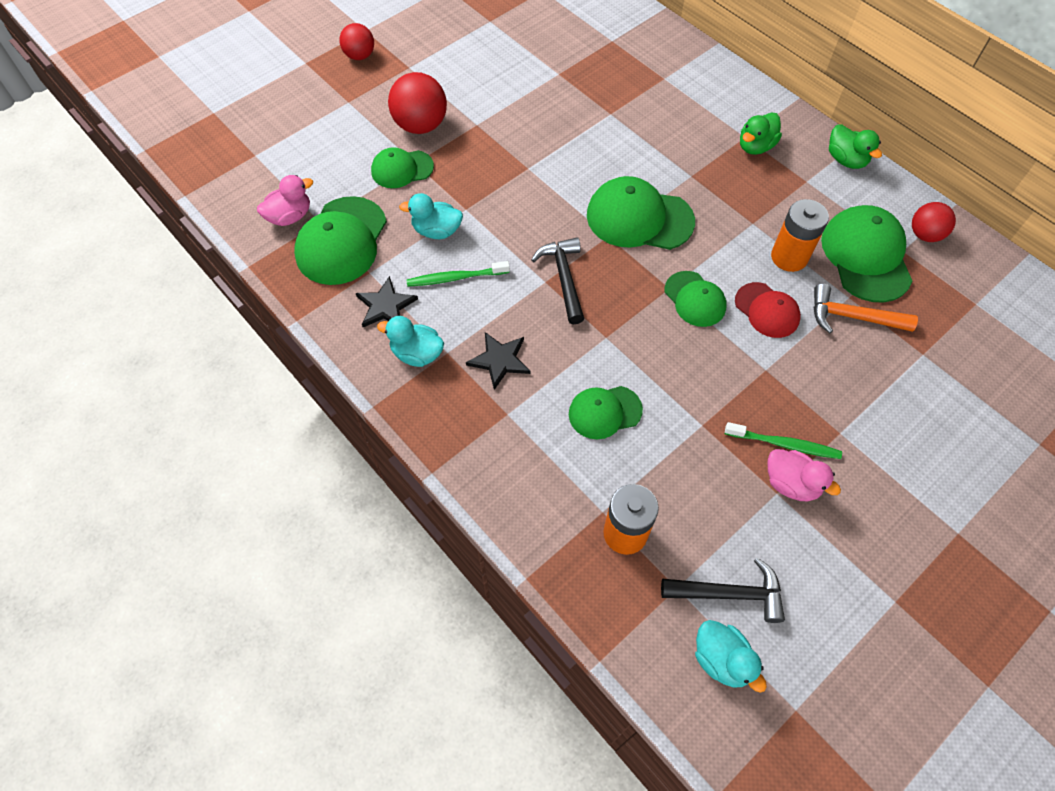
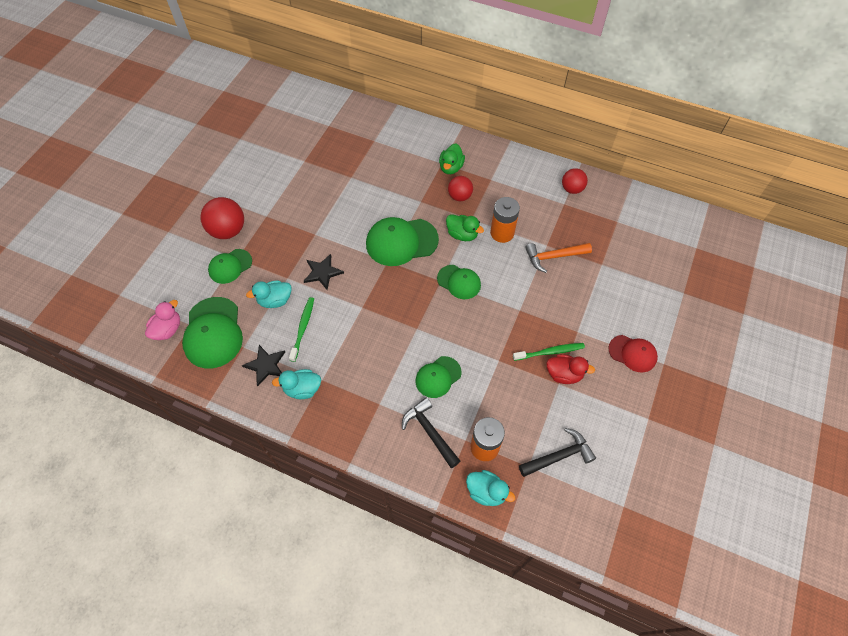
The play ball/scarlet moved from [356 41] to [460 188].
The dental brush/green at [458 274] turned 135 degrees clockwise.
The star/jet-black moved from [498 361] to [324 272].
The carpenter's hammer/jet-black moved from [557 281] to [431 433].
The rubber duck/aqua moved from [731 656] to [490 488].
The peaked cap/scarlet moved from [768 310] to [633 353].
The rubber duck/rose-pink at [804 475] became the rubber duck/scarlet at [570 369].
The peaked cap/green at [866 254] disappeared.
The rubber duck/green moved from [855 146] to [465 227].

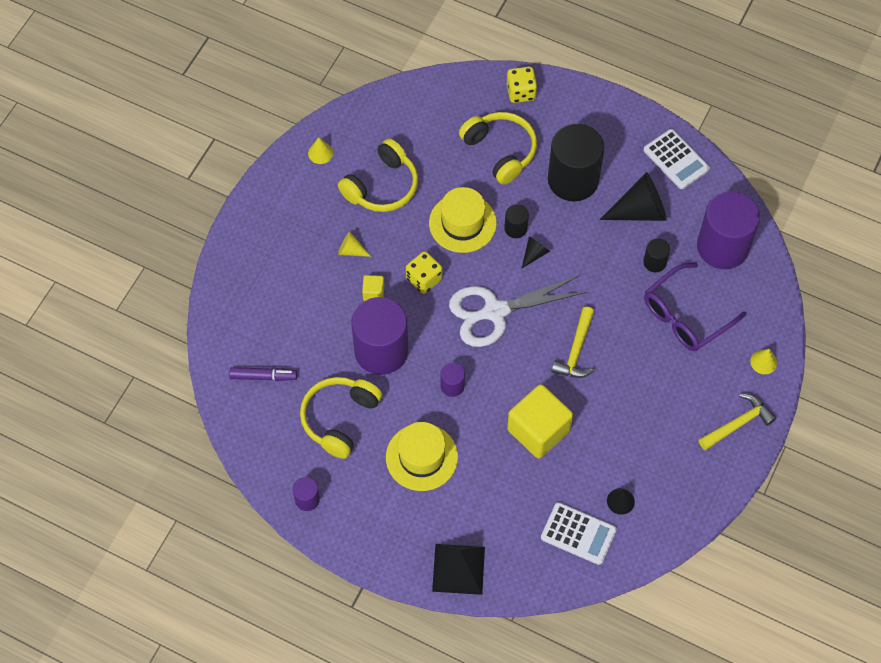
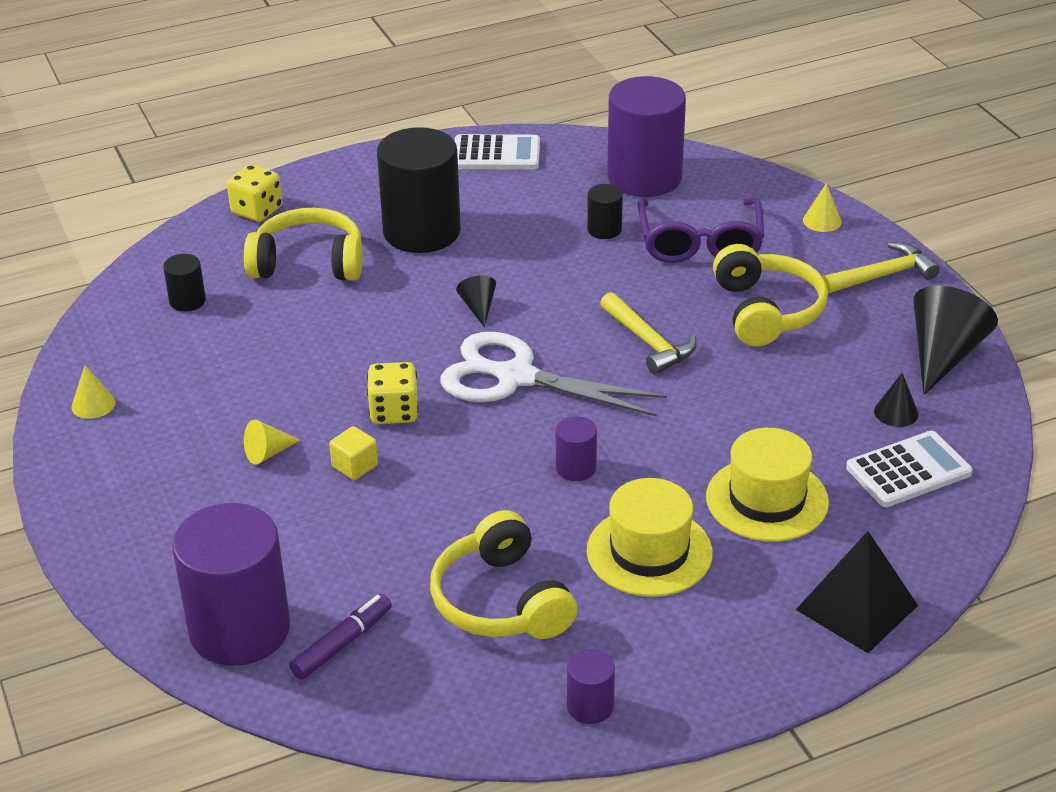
The headphones/yellow moved from [378 175] to [770 295].
The cylinder/royal purple moved from [379 336] to [231 584].
The hat/yellow moved from [463 220] to [767 485].
The scissors/white at [518 311] turned 90 degrees clockwise.
The cylinder/jet-black moved from [516 221] to [184 283].
The block/yellow at [540 421] disappeared.
The cone shape/jet-black moved from [633 196] to [955 340].
The carpenter's hammer/yellow at [737 422] turned 60 degrees clockwise.

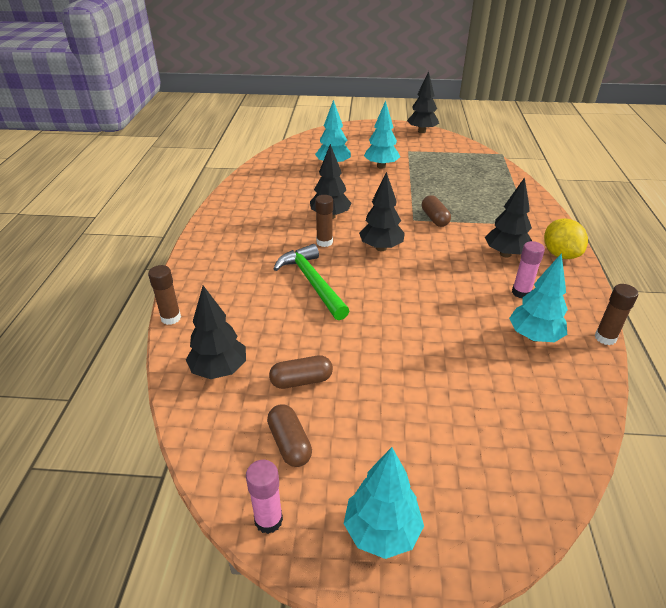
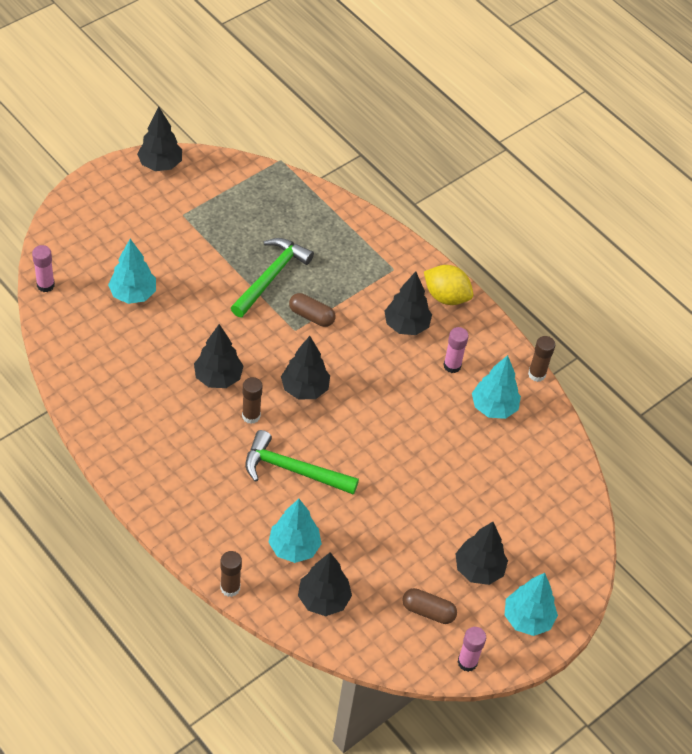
The pill/brown at [301 372] disappeared.
The toy tree/aqua moved from [382 134] to [295 531].
The glue/rose-pink at [43 268] appeared.
The carpenter's hammer/green at [272 277] appeared.
The toy tree/jet-black at [482 553] appeared.

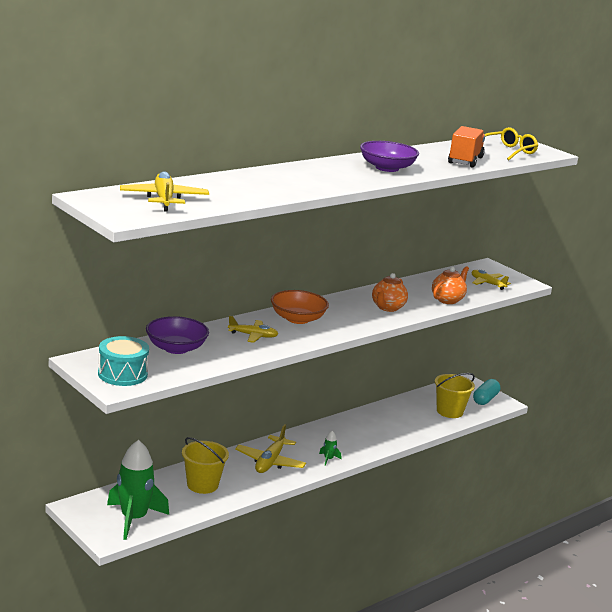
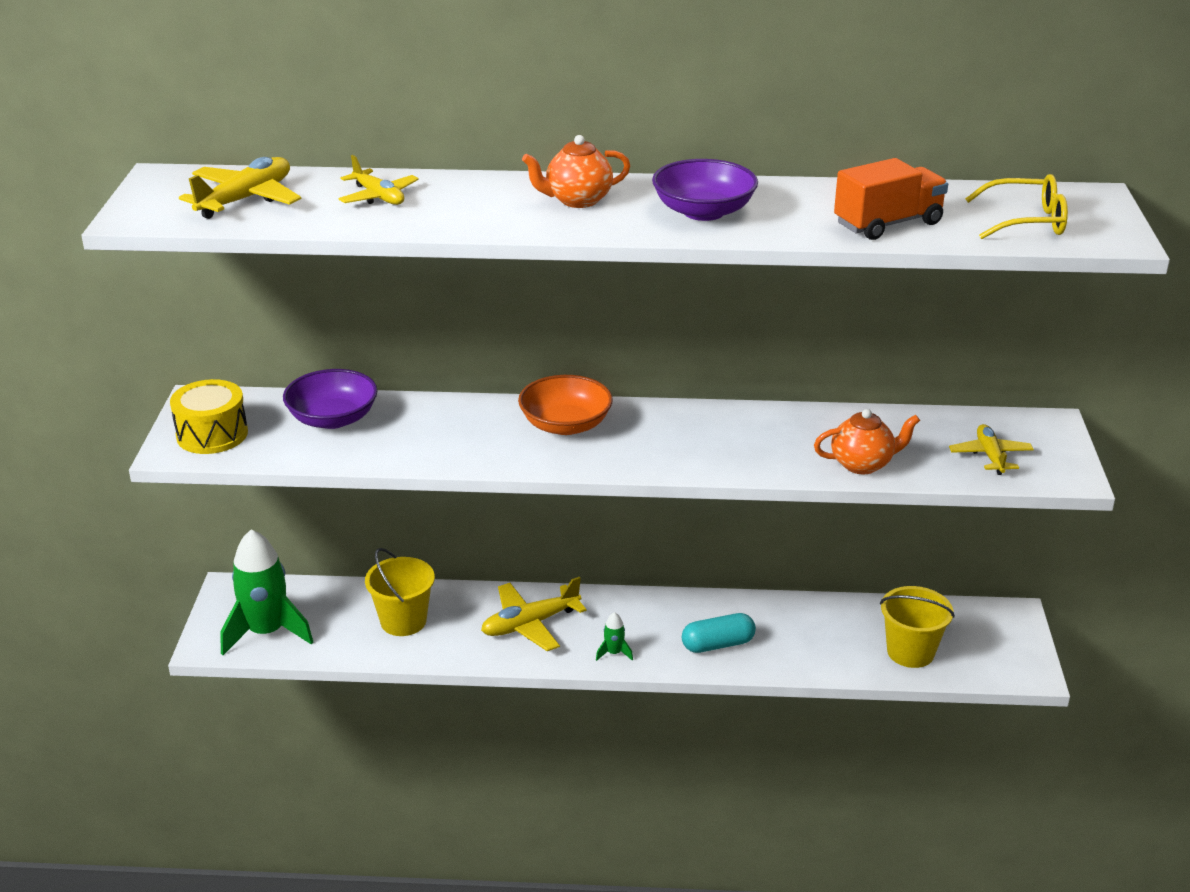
The toy drum/aqua at [123 361] became the toy drum/yellow at [209 416].
The toy plane/yellow moved from [253 329] to [379 180].
The china teapot/orange-coloured moved from [390 292] to [576 171].
The pill/aqua moved from [486 392] to [719 633].

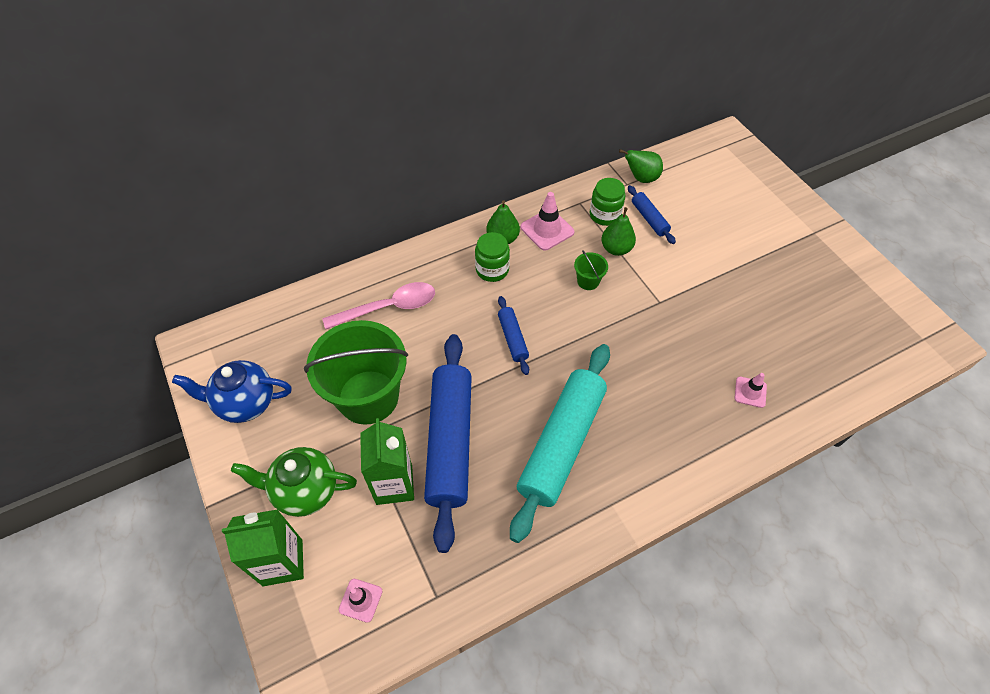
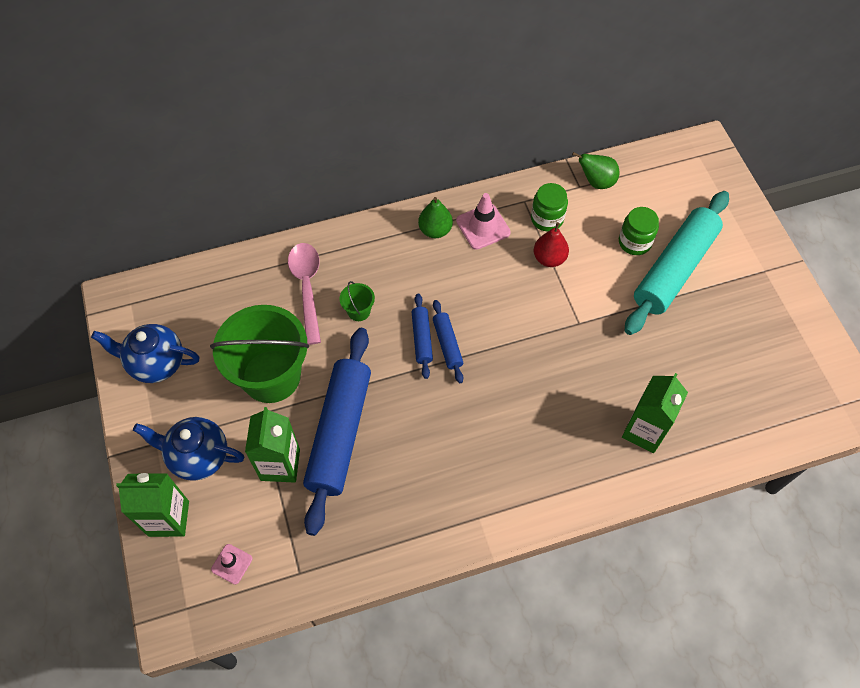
The china teapot/green at [294 482] became the china teapot/cobalt at [188 449].
The spoon/rose-pink at [378 305] turned 90 degrees counterclockwise.
The jar/green moved from [492 257] to [639 231].
The pastry roller/aqua moved from [560 443] to [677 263].
The pail/green moved from [591 270] to [357 301].
The pear fruit/green at [618 231] became the pear fruit/scarlet at [551 244].
The pastry roller/cobalt moved from [652 214] to [448 341].
The traffic cone/rose-pink at [751 390] was replaced by the juice carton/green at [655 413].

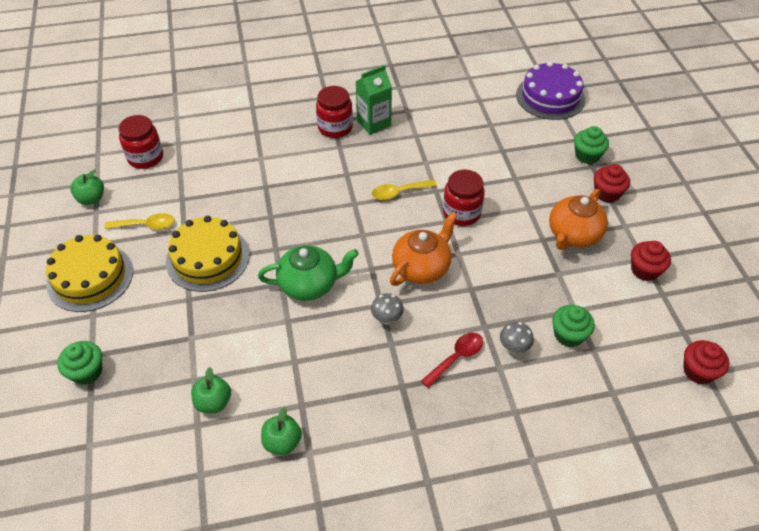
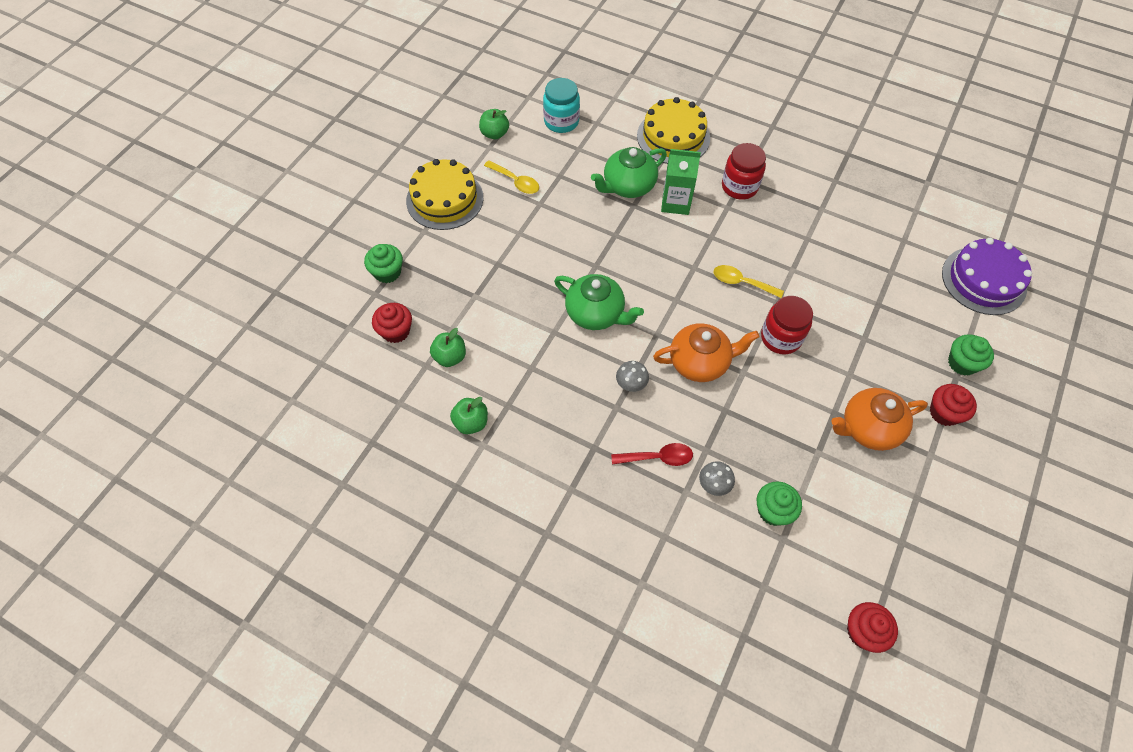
The jar/scarlet at [140 142] became the jar/aqua at [561 105].
The cake/yellow moved from [207 254] to [673 130].
The juice carton/green moved from [374 100] to [681 182].
The muffin/scarlet moved from [651 261] to [392 323].
The china teapot/green at [629 172] appeared.

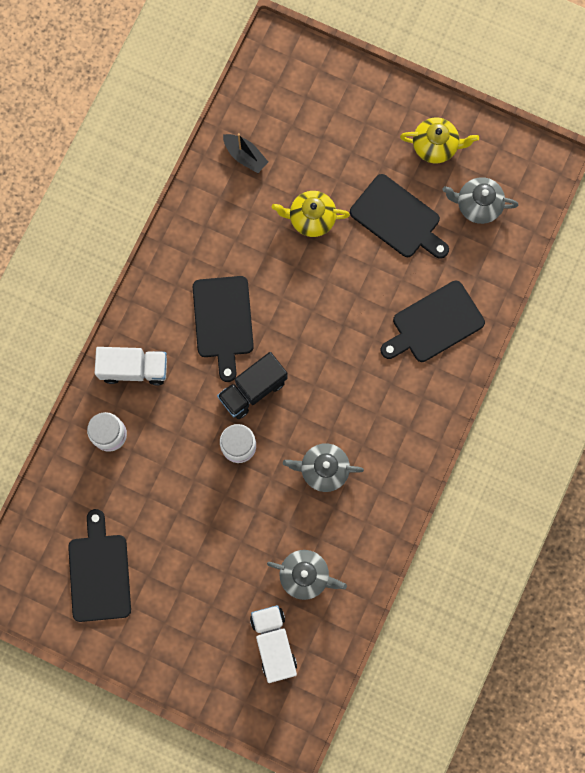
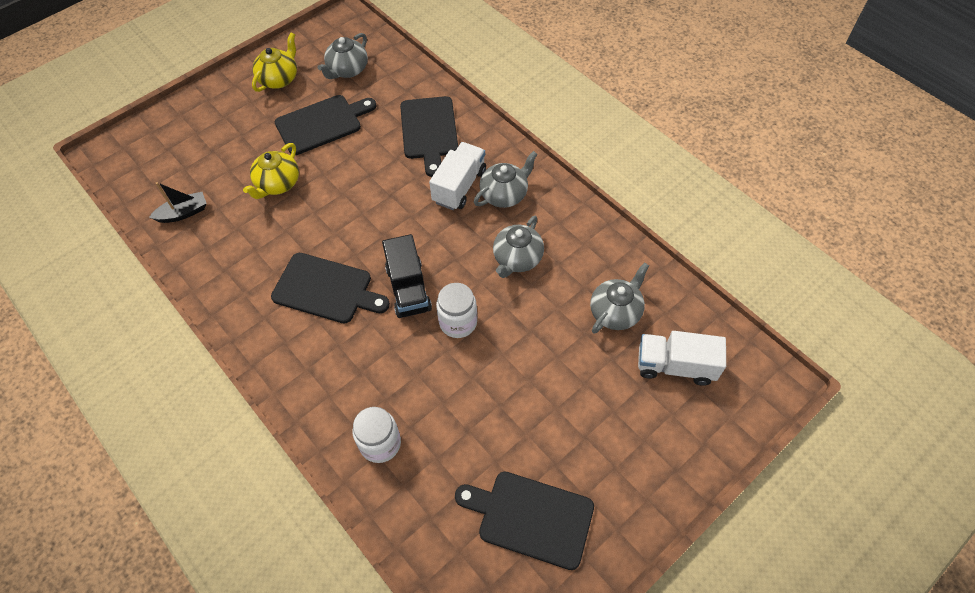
The lorry/white moved from [131 366] to [457 176].
The china teapot/ash-grey at [506 179] appeared.

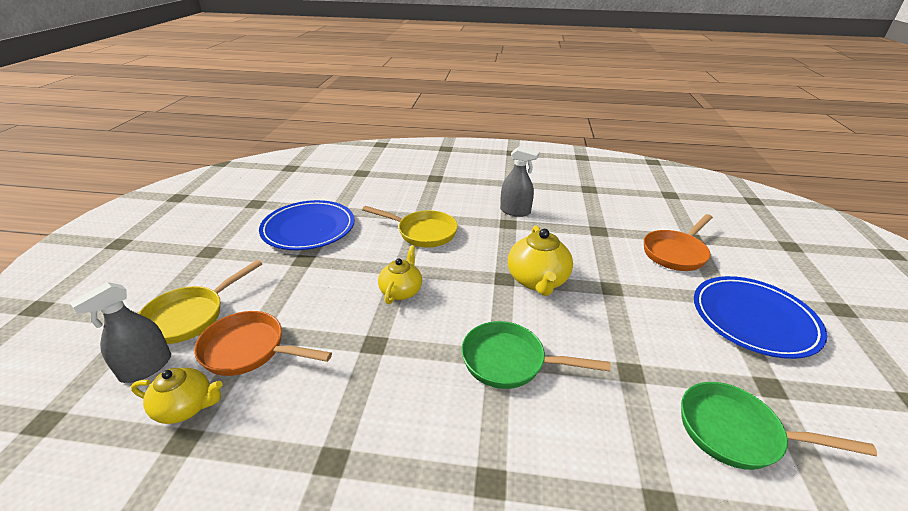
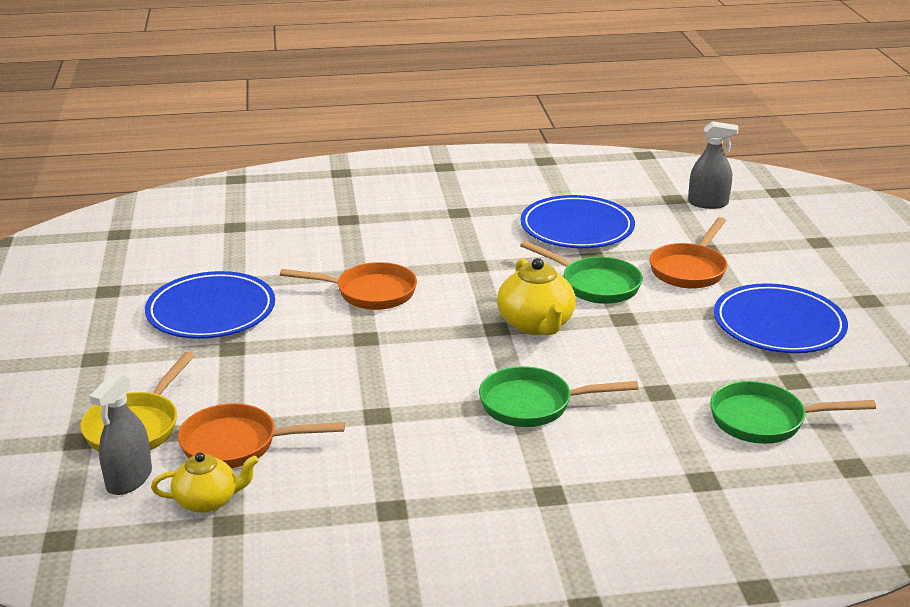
The pan/yellow at [410 227] became the pan/orange-coloured at [348 286].
The china teapot/yellow at [400 274] disappeared.
The spray bottle/ash-grey moved from [519 181] to [713 165].
The flat dish/cobalt at [577 221] appeared.
The pan/green at [581 272] appeared.

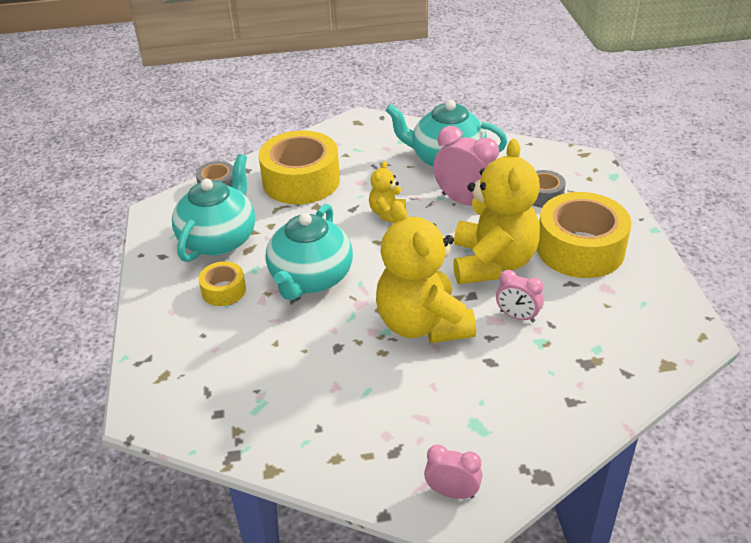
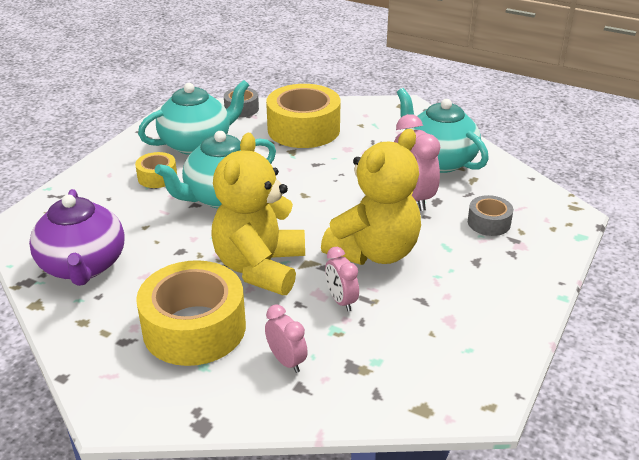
The teddy/yellow at [387 192] disappeared.
The alarm clock/rose-pink moved from [453 472] to [286 338].
The sticky tape/yellow moved from [584 235] to [191 313].
The china teapot/royal purple at [77 237] appeared.

